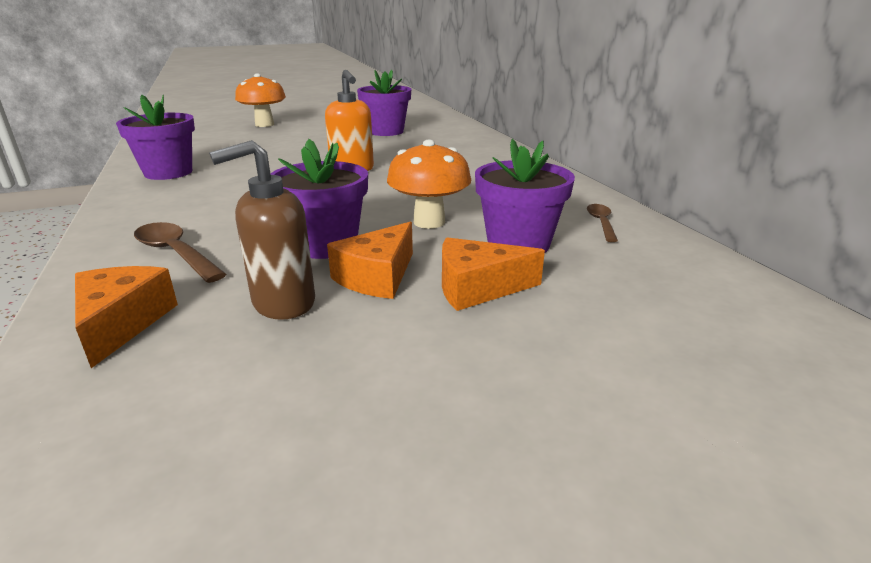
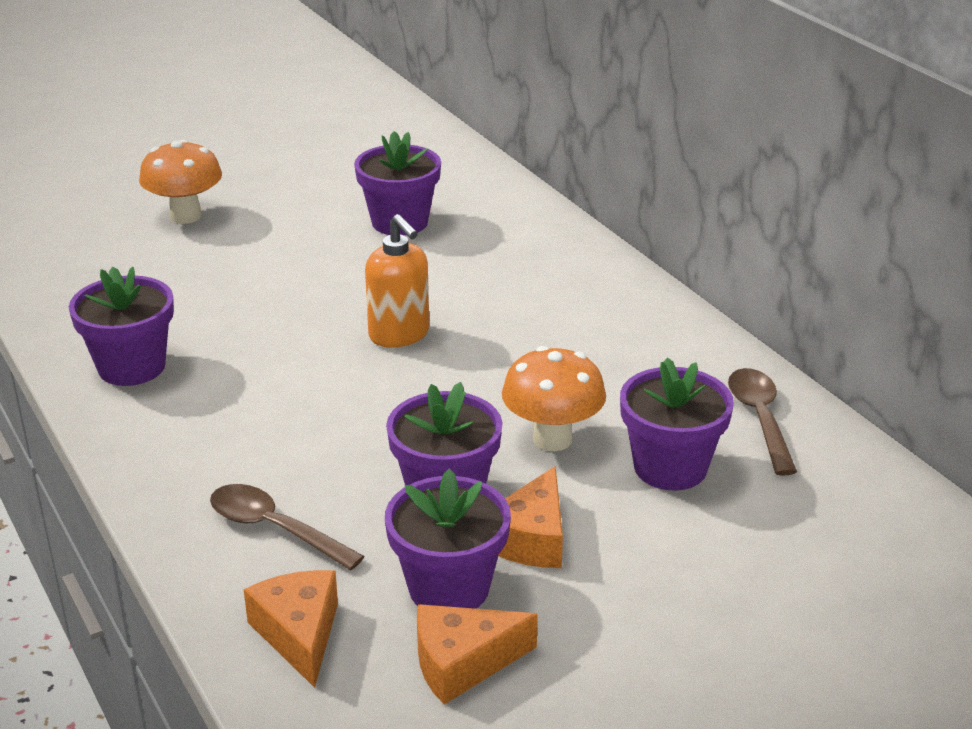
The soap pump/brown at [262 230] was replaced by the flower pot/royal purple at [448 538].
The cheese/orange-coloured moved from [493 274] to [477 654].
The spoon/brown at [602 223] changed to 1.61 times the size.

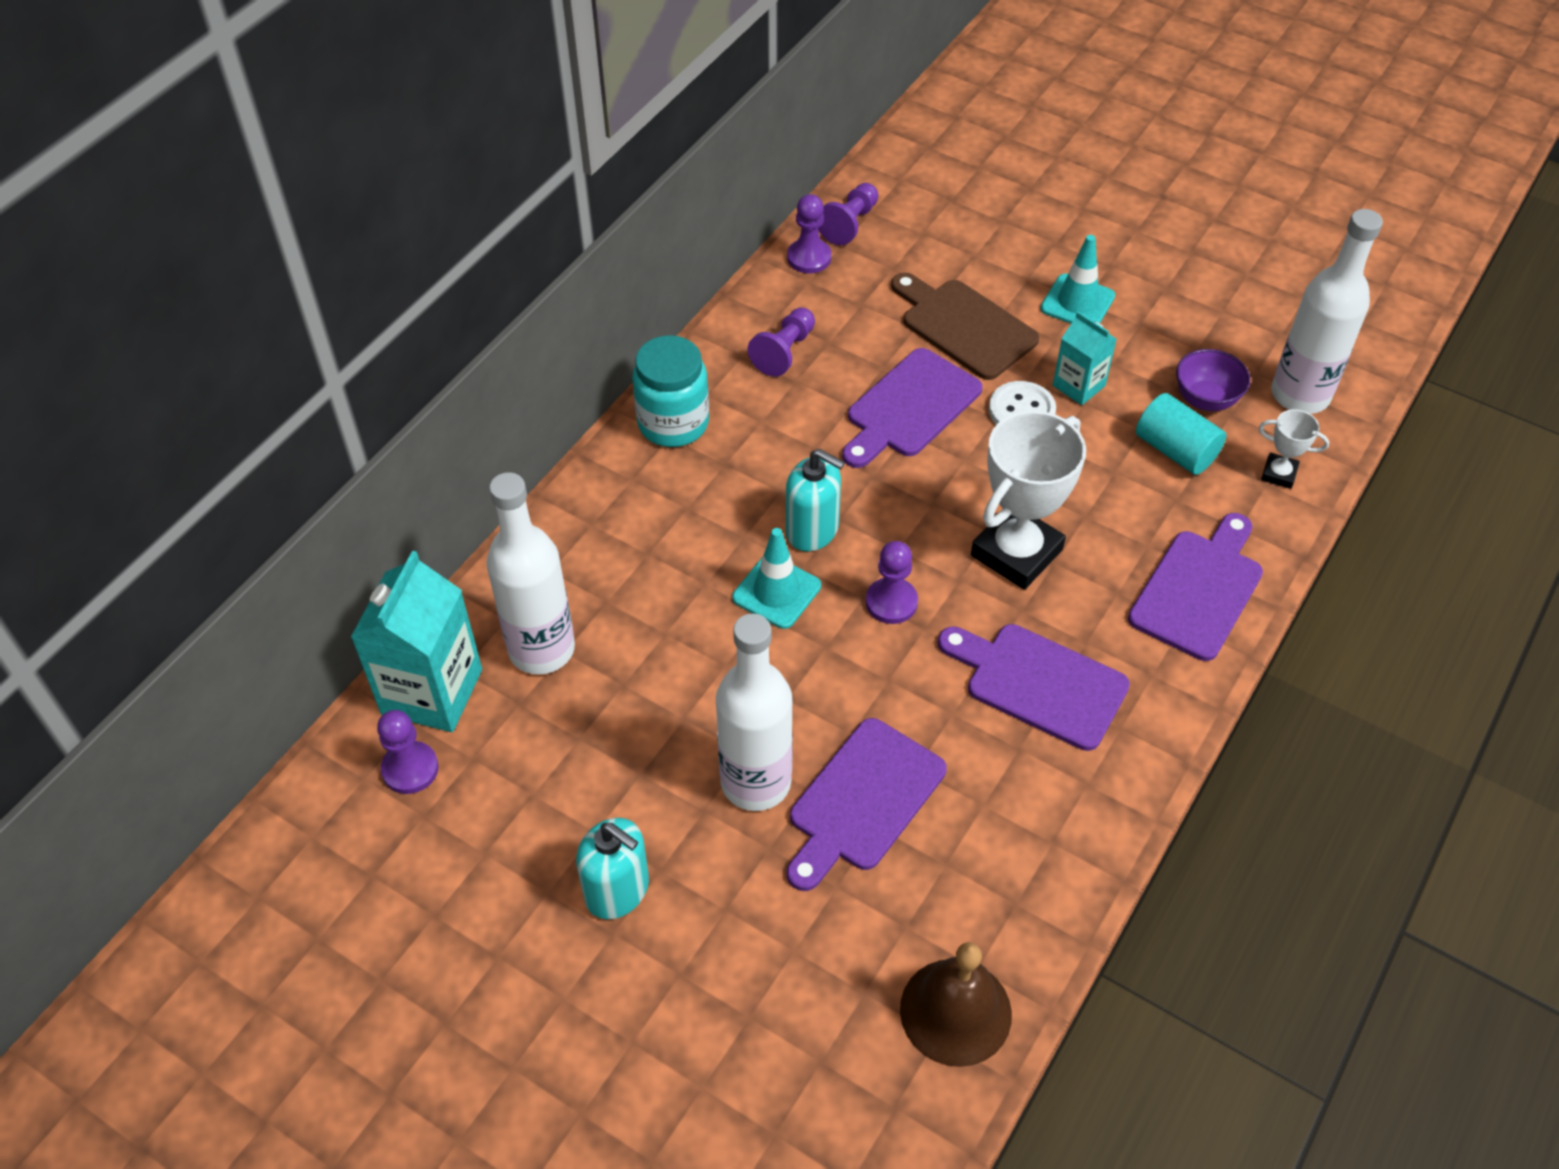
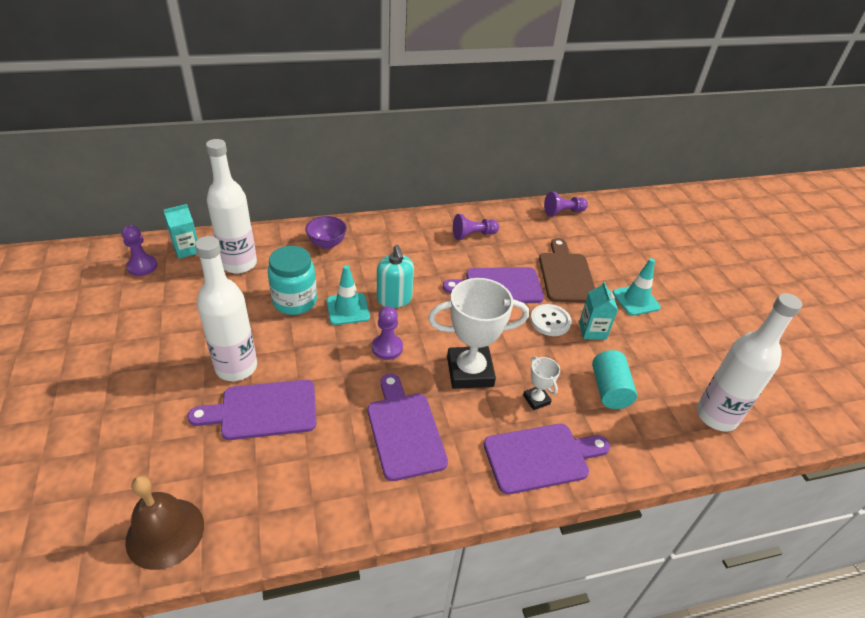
The juice carton/aqua at [416 641] changed to 0.56 times the size.
The soap pump/aqua at [612 868] disappeared.
The jar/aqua moved from [670 391] to [292 280].
The game pawn/royal purple at [809 233] disappeared.
The serving bowl/royal purple moved from [1213 380] to [326 232].
The prize cup/white moved from [1294 449] to [541 383].

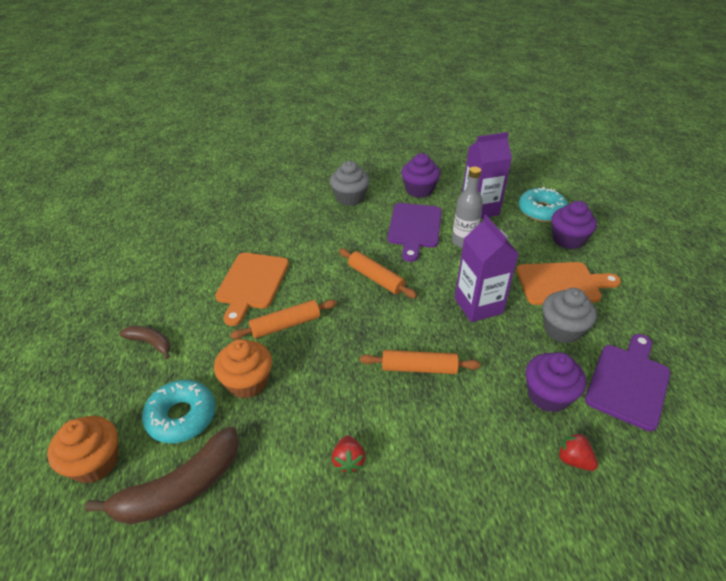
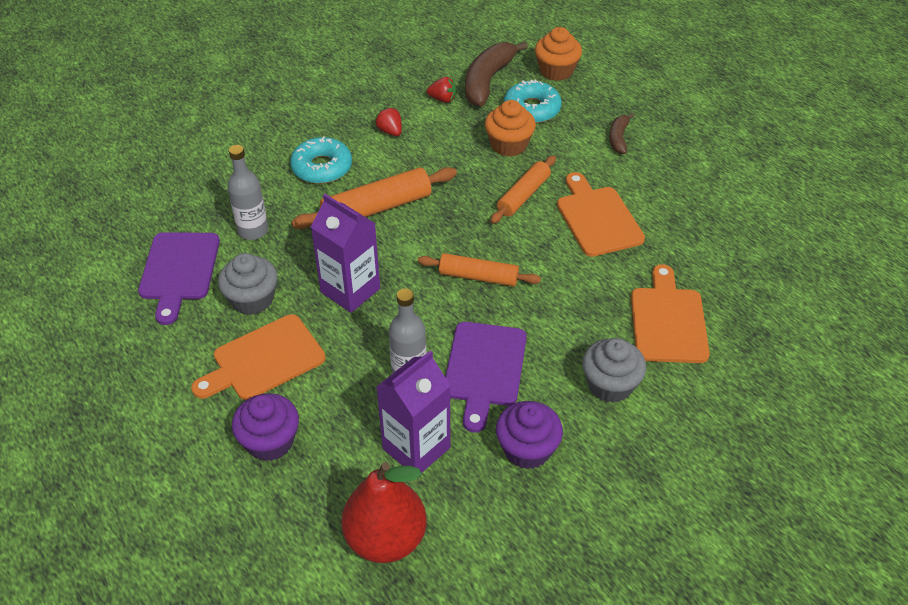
The banana/brown at [144 342] turned 105 degrees clockwise.
The pastry roller/orange-coloured at [420 362] changed to 1.50 times the size.
The bread board/royal purple at [415 232] turned 150 degrees counterclockwise.
The doughnut/aqua moved from [543 204] to [321 160].
The muffin/royal purple at [556 382] was replaced by the drink bottle/ash-grey at [248 192].
The strawberry/scarlet moved from [577 451] to [441 90].
The pear fruit/scarlet at [384 512] appeared.
The bread board/orange-coloured at [670 313] appeared.

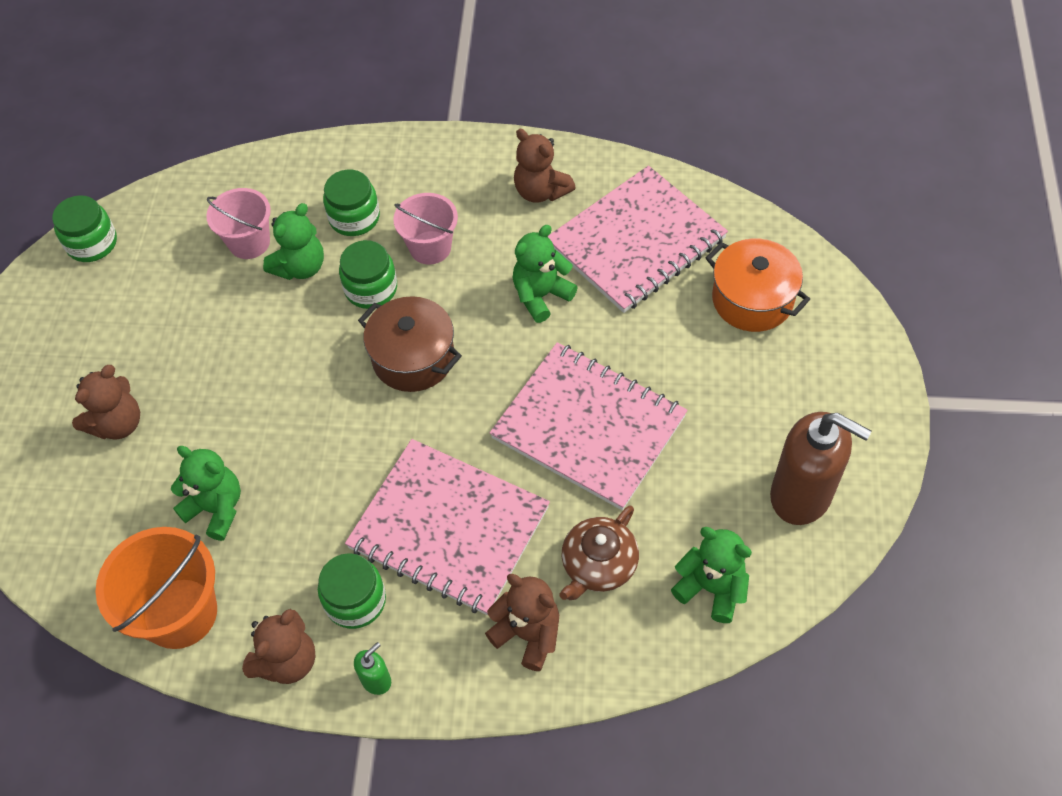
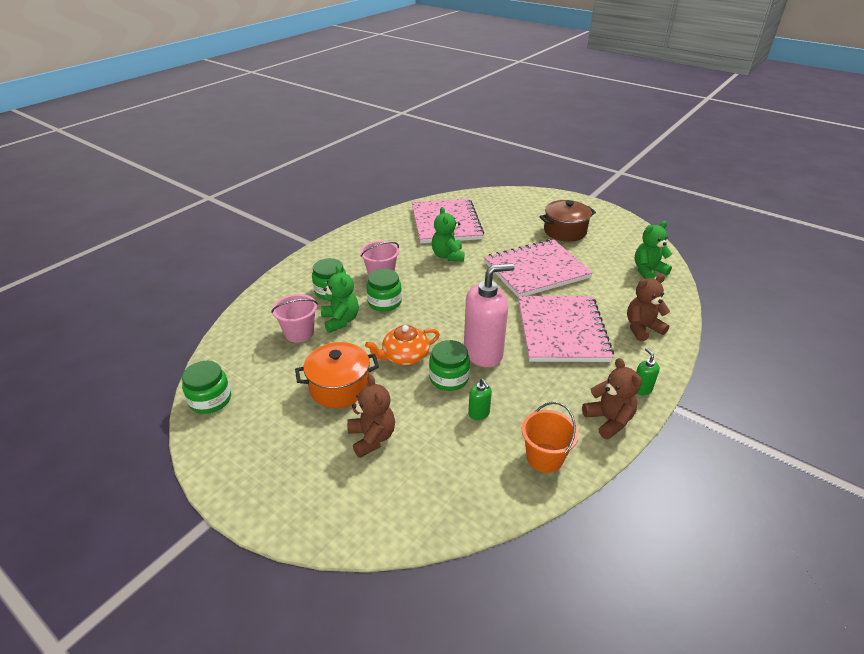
The pail/orange-coloured at [156 588] changed to 0.66 times the size.
The teddy/green at [206 493] was replaced by the soap pump/green at [480 399].
The jar/green moved from [352 591] to [449 365].
The notebook/rose-pink at [447 527] turned 60 degrees counterclockwise.
The cooking pot/brown moved from [410 344] to [567 221].
The teddy/brown at [545 166] disappeared.
The china teapot/brown at [599 552] disappeared.
The cooking pot/orange-coloured moved from [758 285] to [337 375].
The soap pump/brown at [821 468] disappeared.
The china teapot/orange-coloured at [402 345] appeared.
The soap pump/rose-pink at [489 315] appeared.

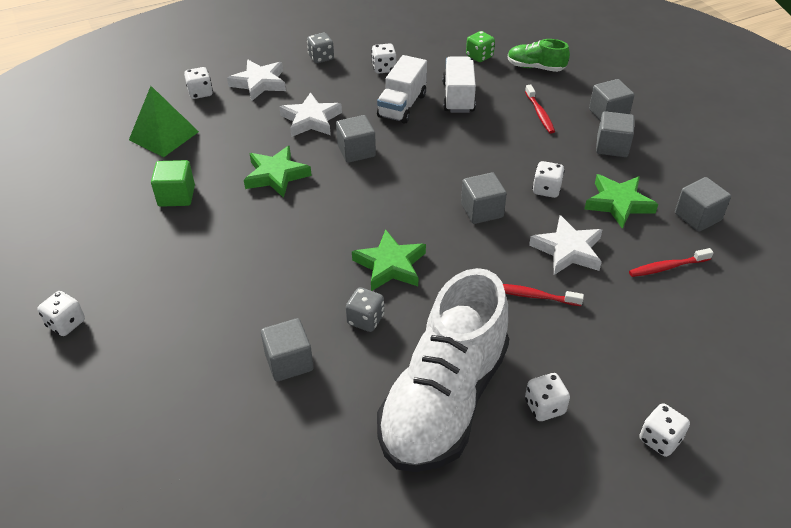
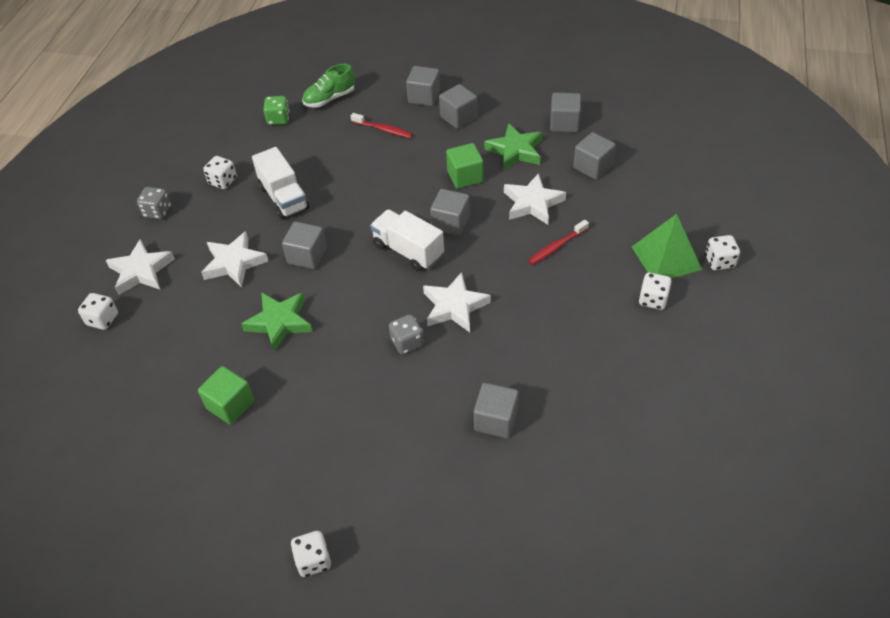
The solid pyramid/green moved from [164 121] to [667 246].
The dice/ash-grey moved from [365 309] to [406 334].
The star/green at [389 260] became the star/white at [457 302].
The lace-up shoe/white at [443 370] disappeared.
The lorry/white moved from [459 85] to [407 240].
The dice/white at [548 179] was replaced by the block/green at [465 166].
The dental brush/scarlet at [671 262] was replaced by the block/ash-grey at [594 156].

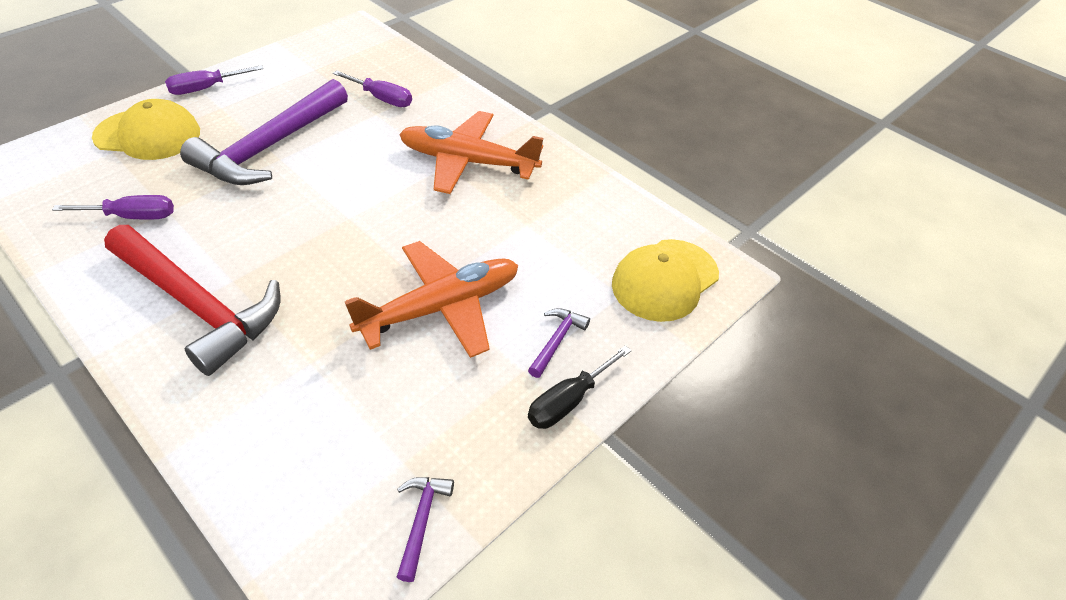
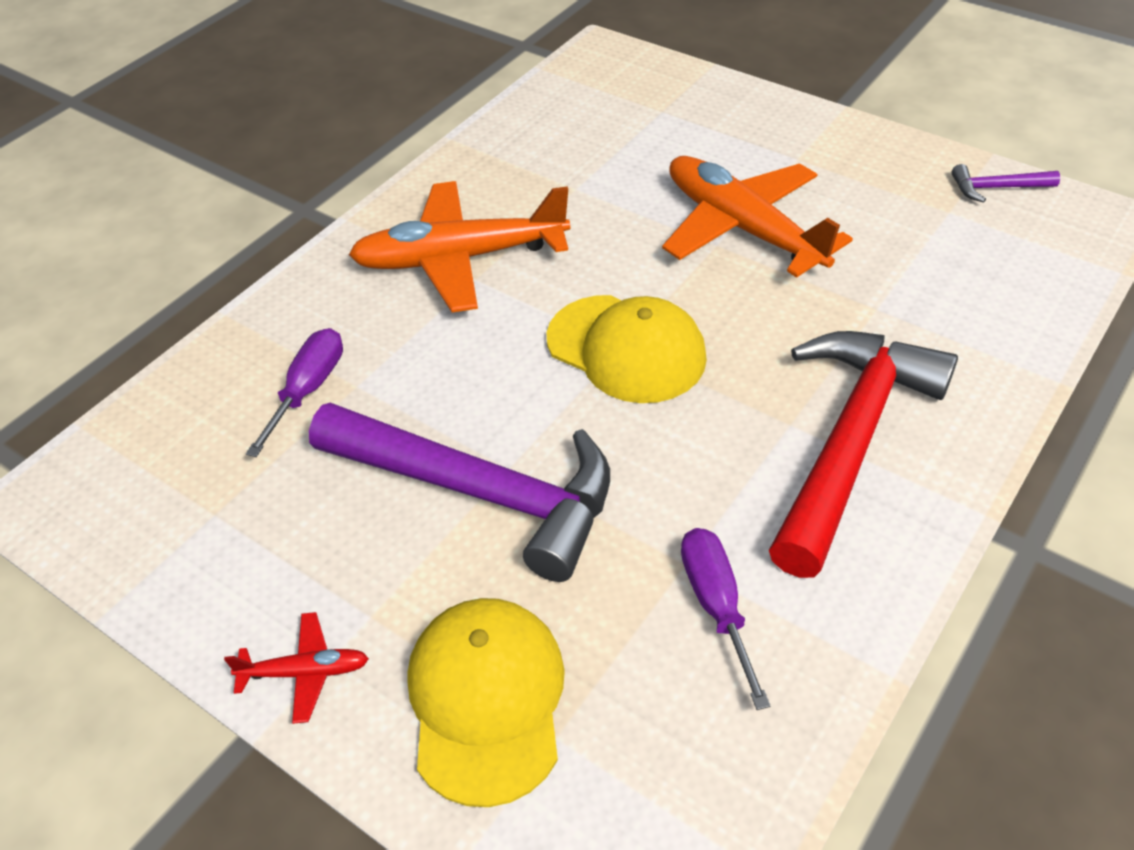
The screwdriver/royal purple at [214 80] was replaced by the toy plane/scarlet at [296 668].
The toy plane/orange-coloured at [471 152] turned 75 degrees clockwise.
The carpenter's hammer/royal purple at [559 343] disappeared.
The screwdriver/jet-black at [580 387] disappeared.
The peaked cap/yellow moved from [665 280] to [626 349].

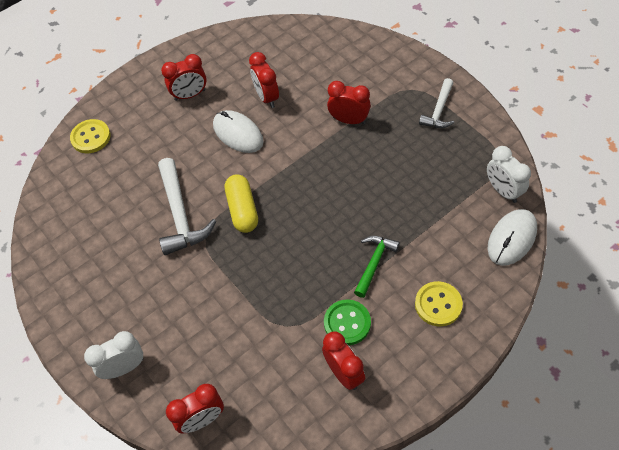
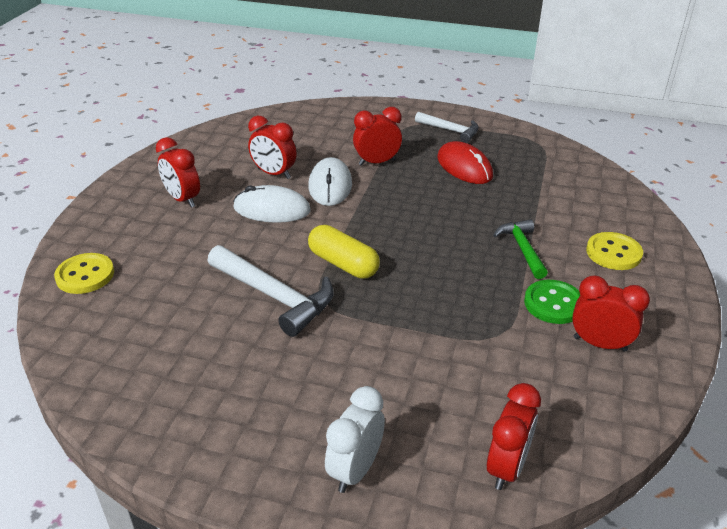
The alarm clock/scarlet at [184 77] turned 105 degrees clockwise.
The carpenter's hammer/white at [437 103] turned 45 degrees counterclockwise.
The alarm clock/white at [509 174] disappeared.
The computer mouse/white moved from [512 237] to [330 181].
The computer mouse/scarlet at [465 162] appeared.

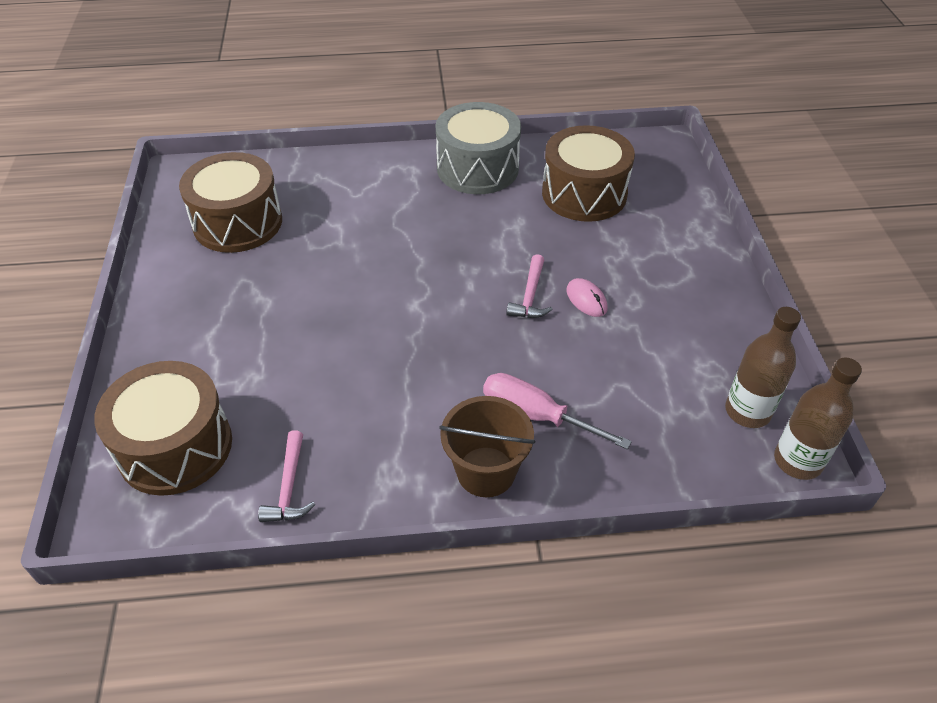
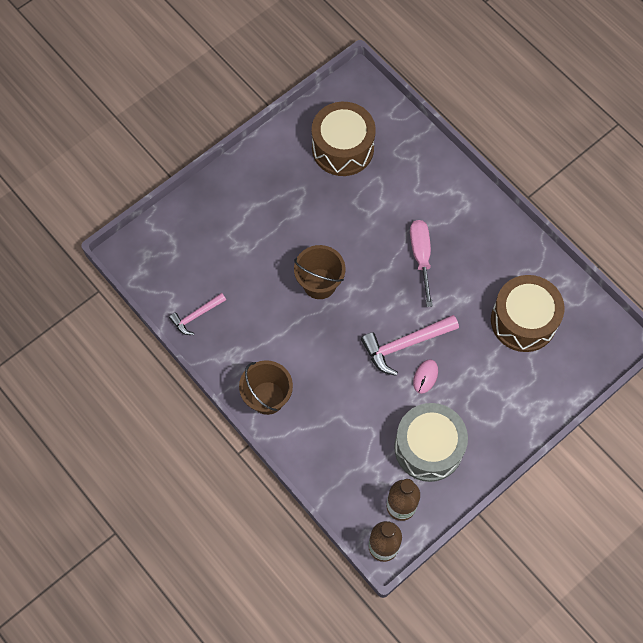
The toy drum/brown at [163 428] disappeared.
The toy drum/ash-grey moved from [478 148] to [431 442].
The screwdriver/rose-pink moved from [557 411] to [421 263].
The carpenter's hammer/rose-pink at [529 286] changed to 1.64 times the size.
The pail/brown at [319 272] appeared.

